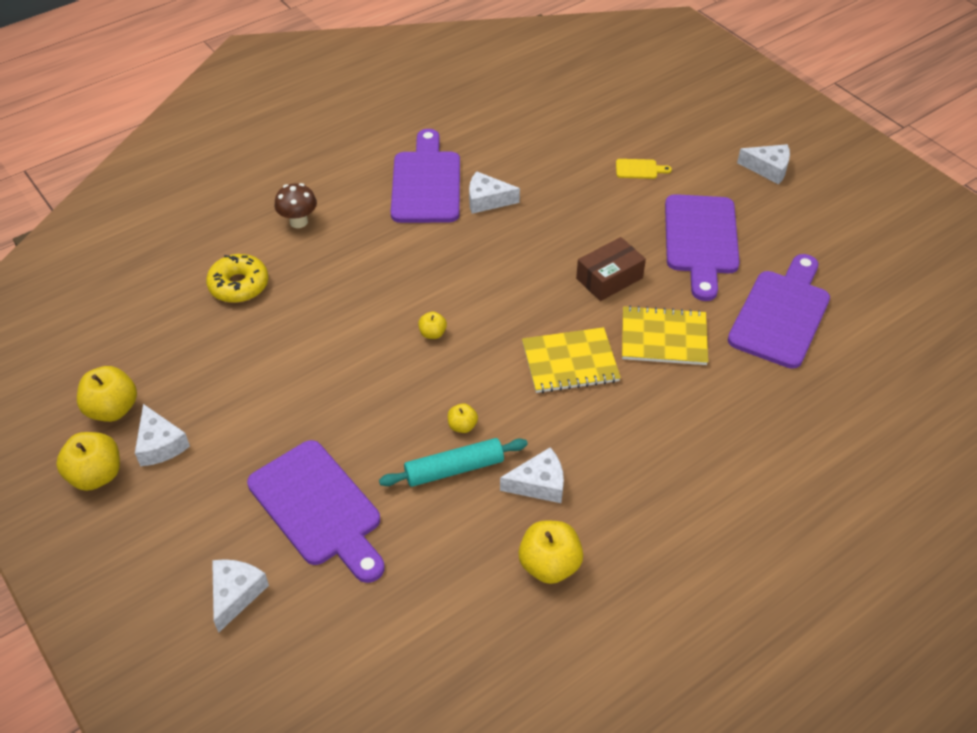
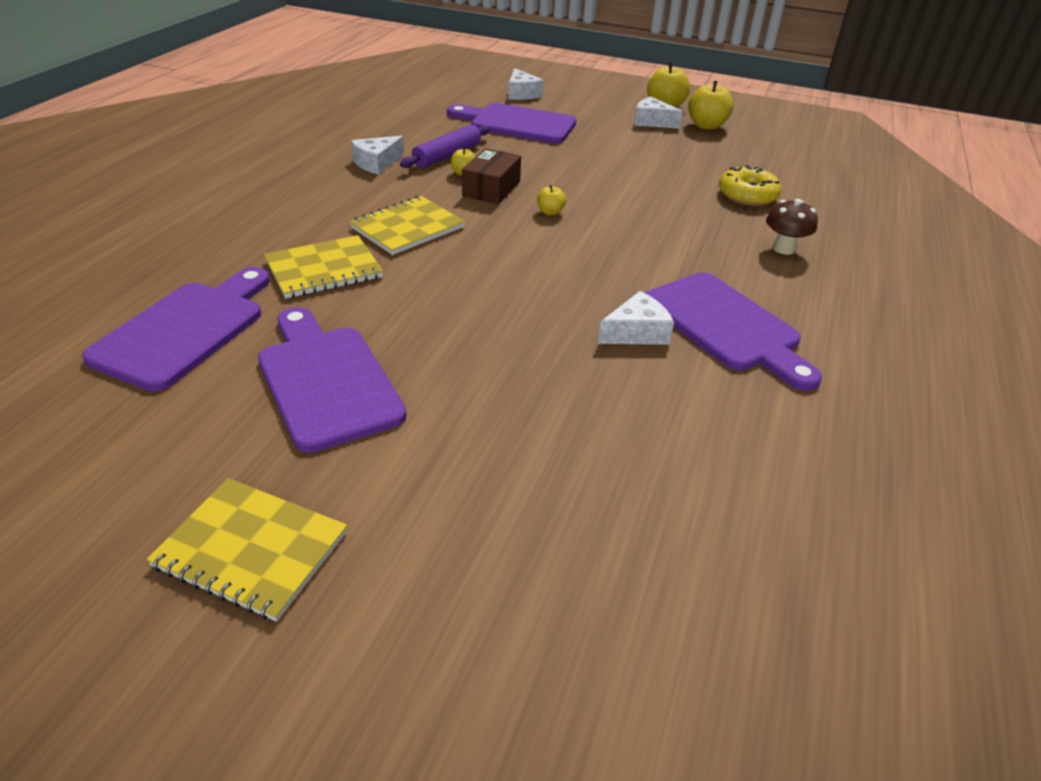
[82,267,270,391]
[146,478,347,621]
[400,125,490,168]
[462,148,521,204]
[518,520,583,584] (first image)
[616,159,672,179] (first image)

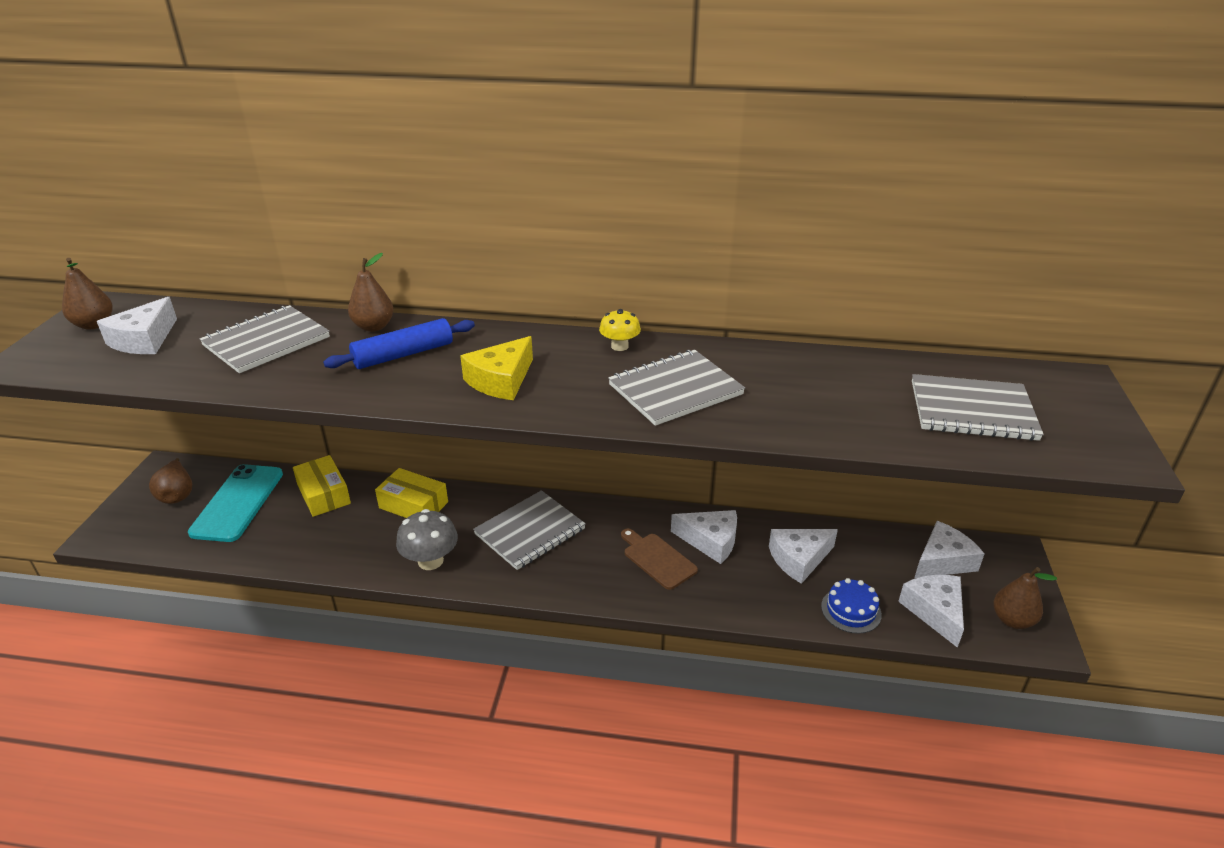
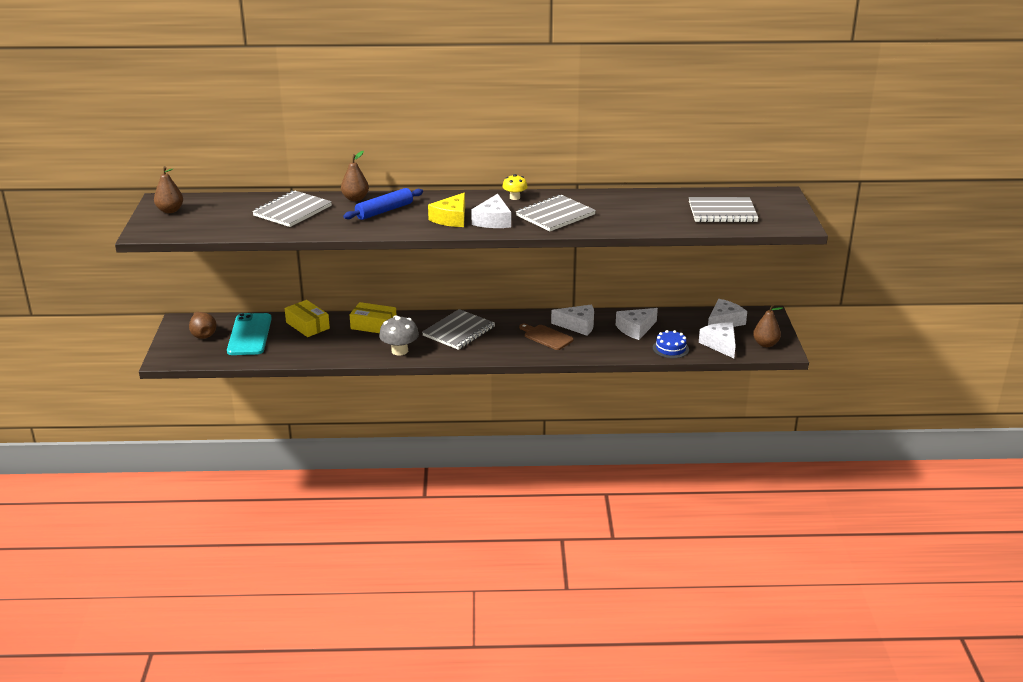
[471,194,511,228]

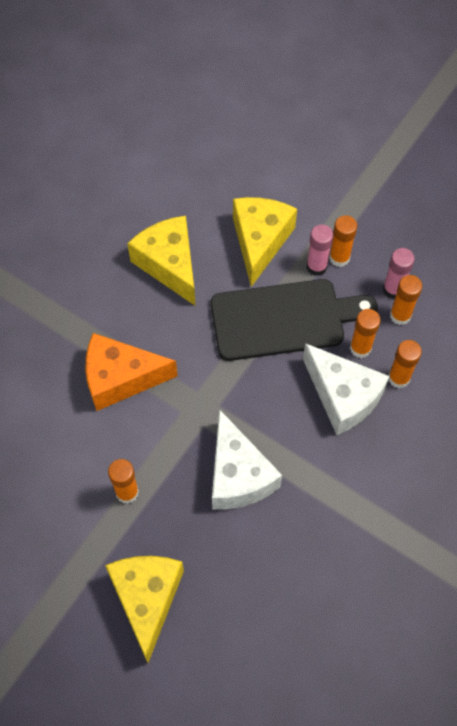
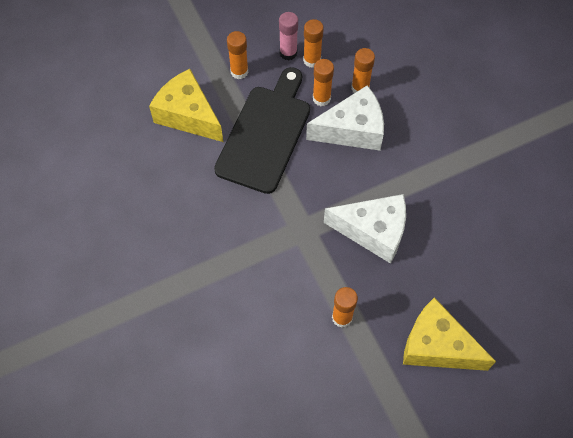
[86,333,178,411] (first image)
[127,216,196,306] (first image)
[307,224,333,276] (first image)

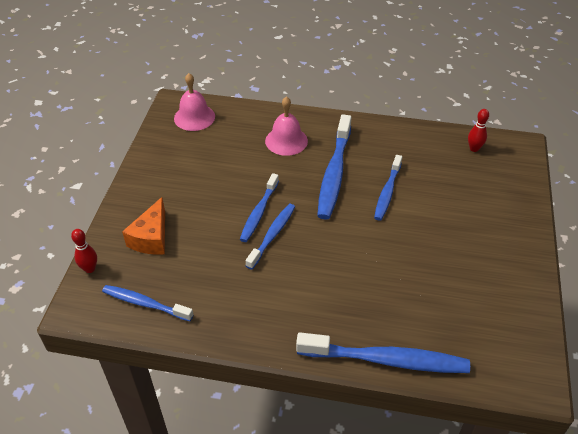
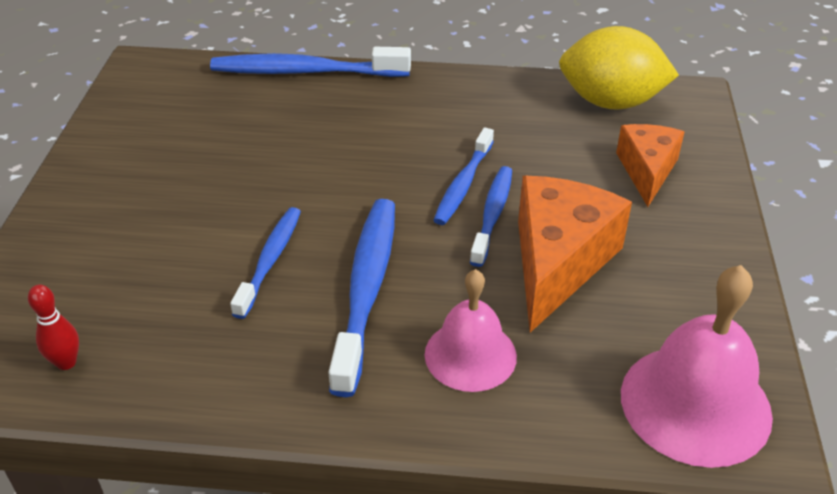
[518,176,632,333]
[559,26,679,110]
[621,265,773,468]
[71,229,97,273] (first image)

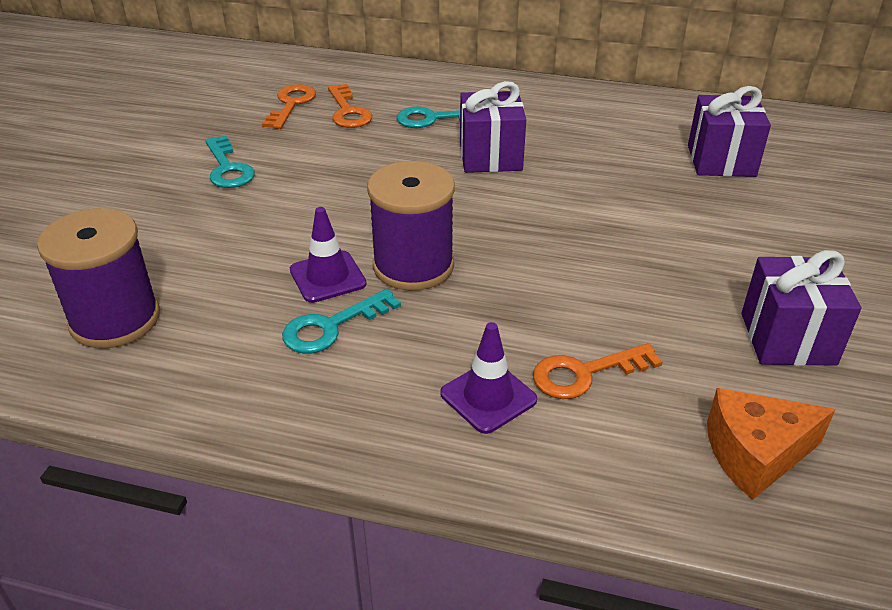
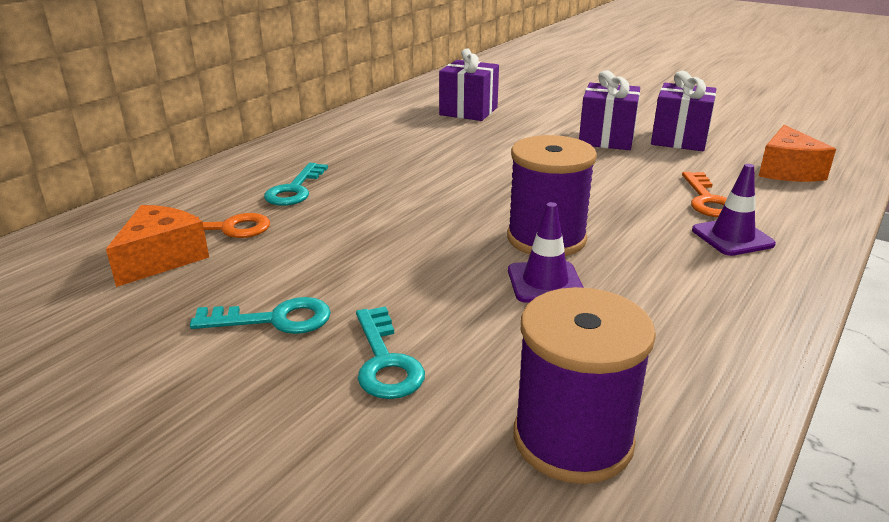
[106,205,209,287]
[356,306,425,399]
[579,70,640,150]

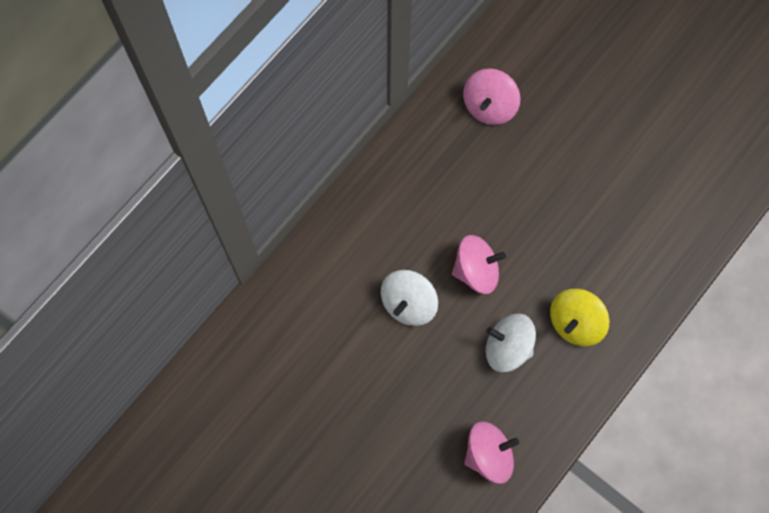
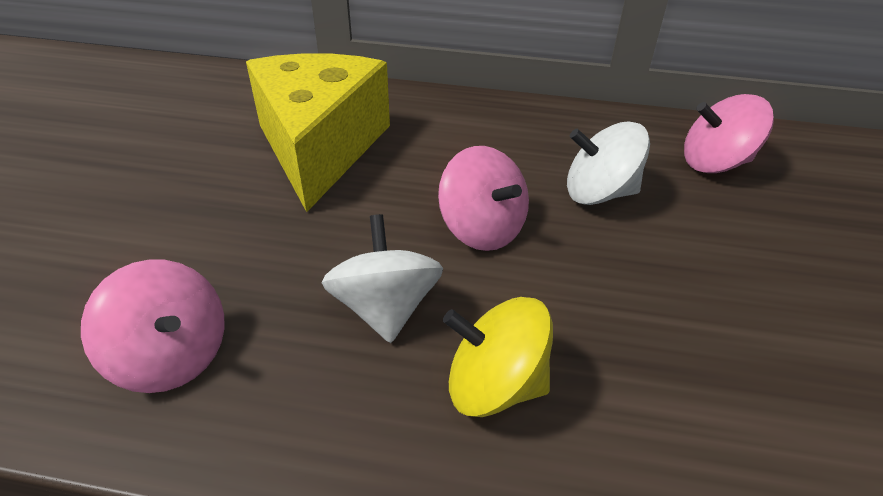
[246,53,390,212]
[567,121,650,205]

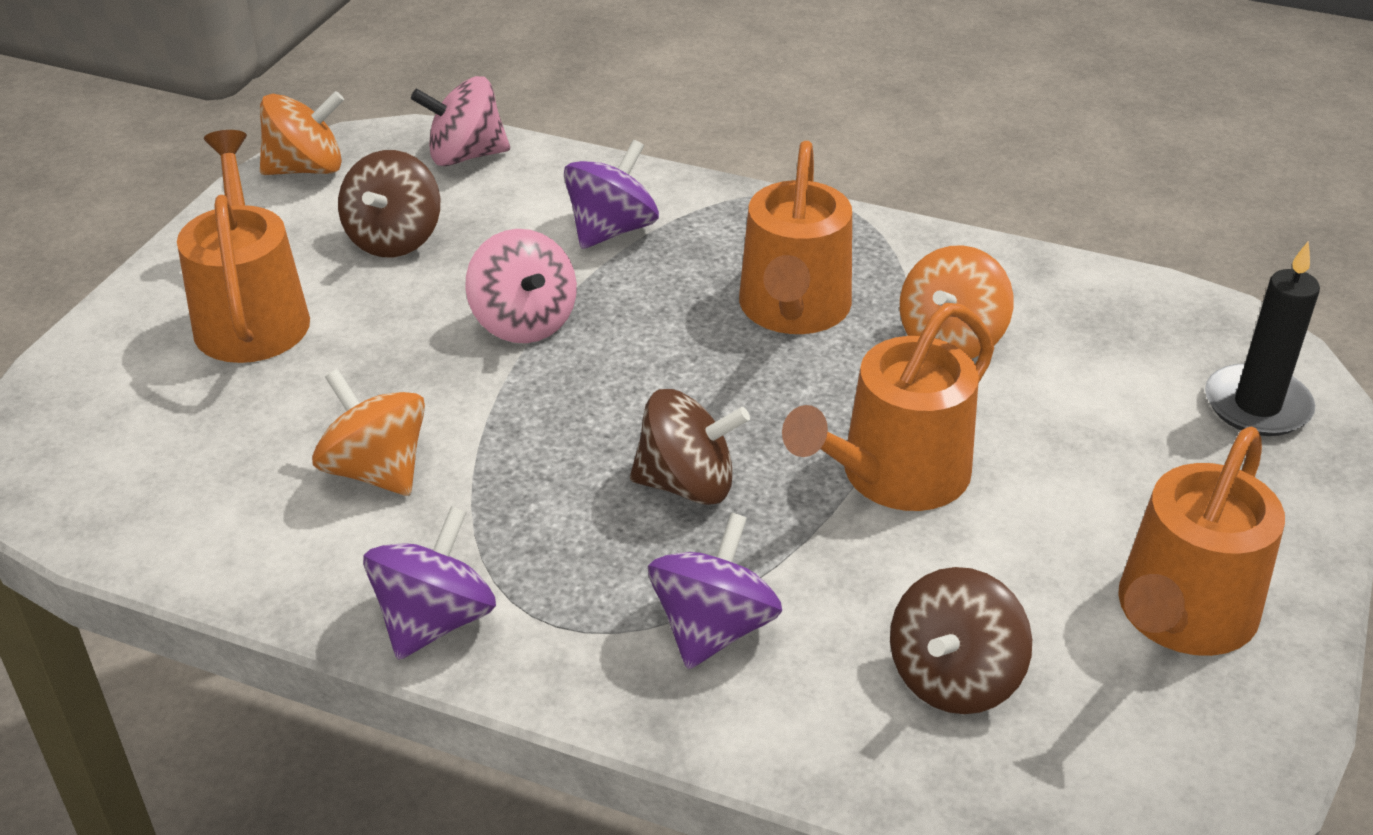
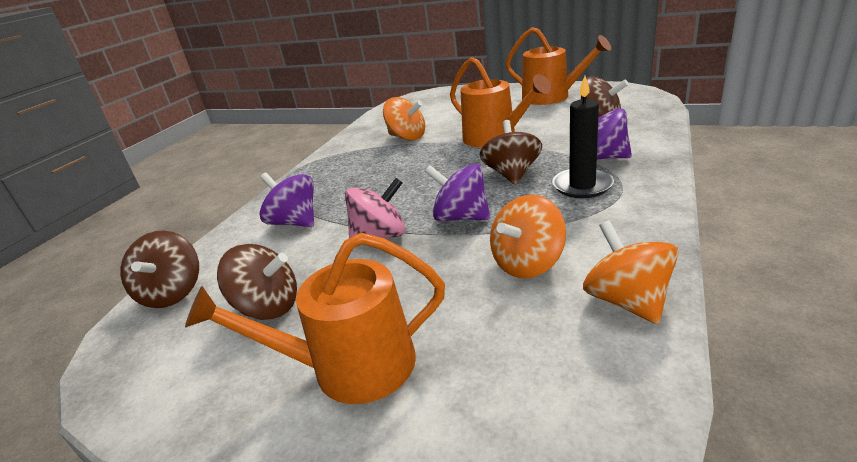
[120,230,199,308]
[425,164,490,221]
[552,76,614,198]
[583,220,678,324]
[739,141,852,334] (first image)

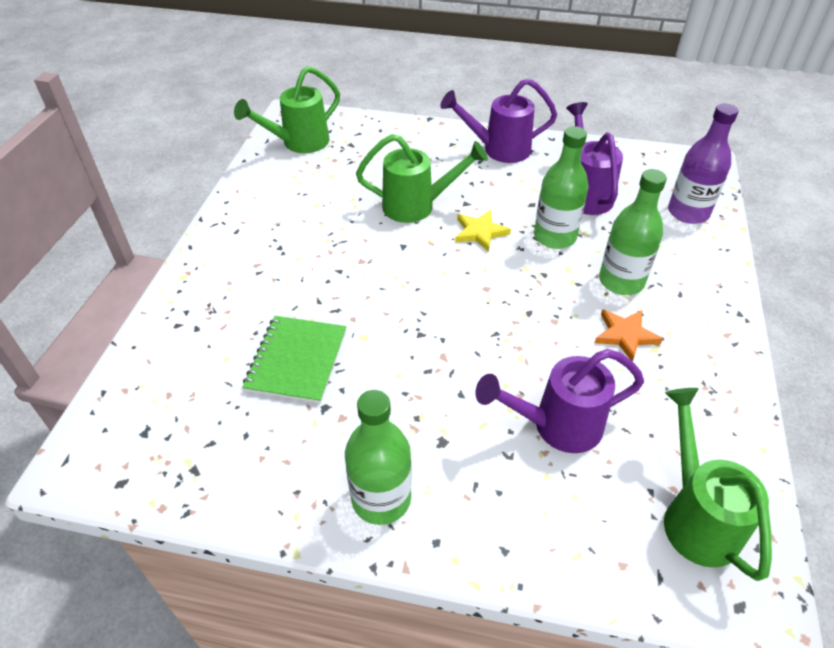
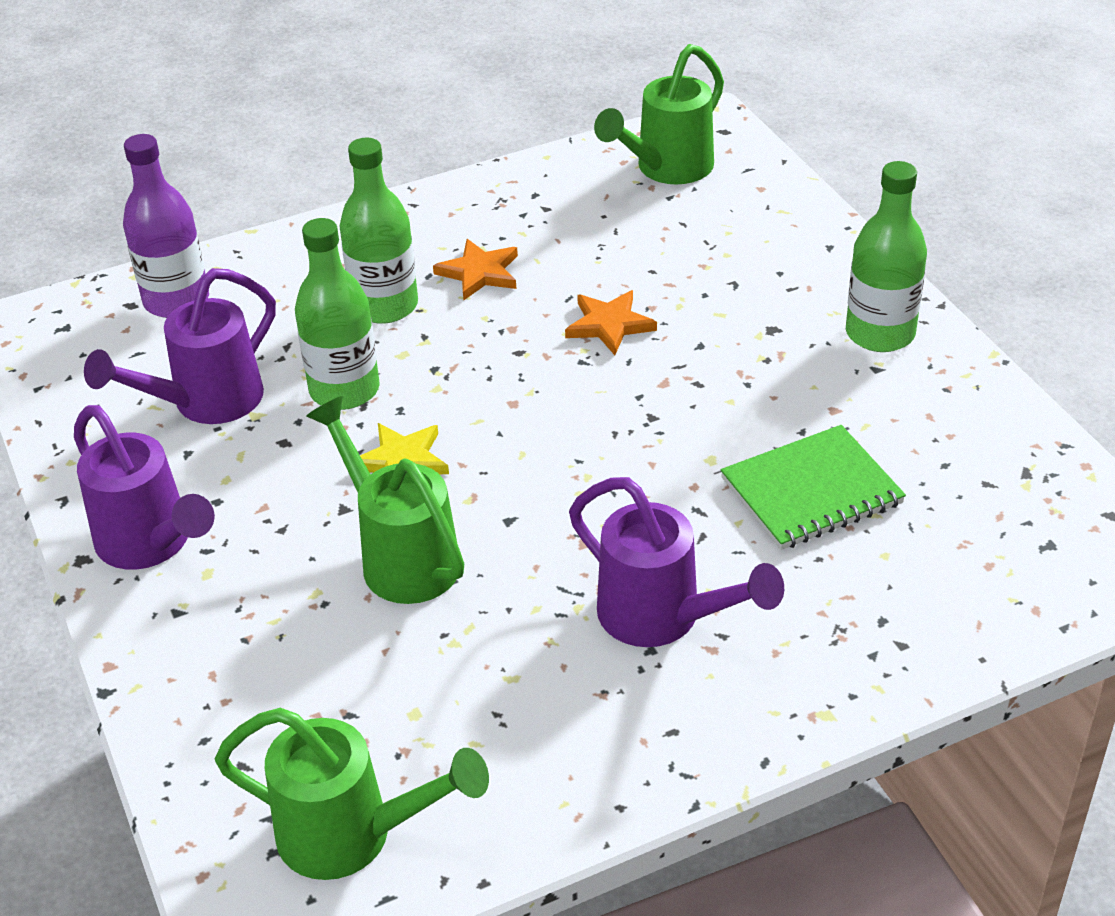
[565,290,657,355]
[569,477,784,647]

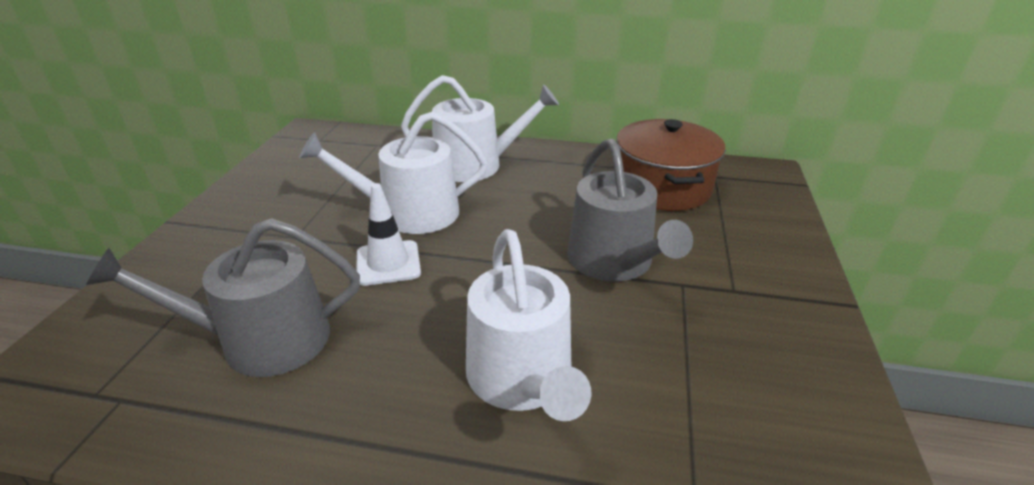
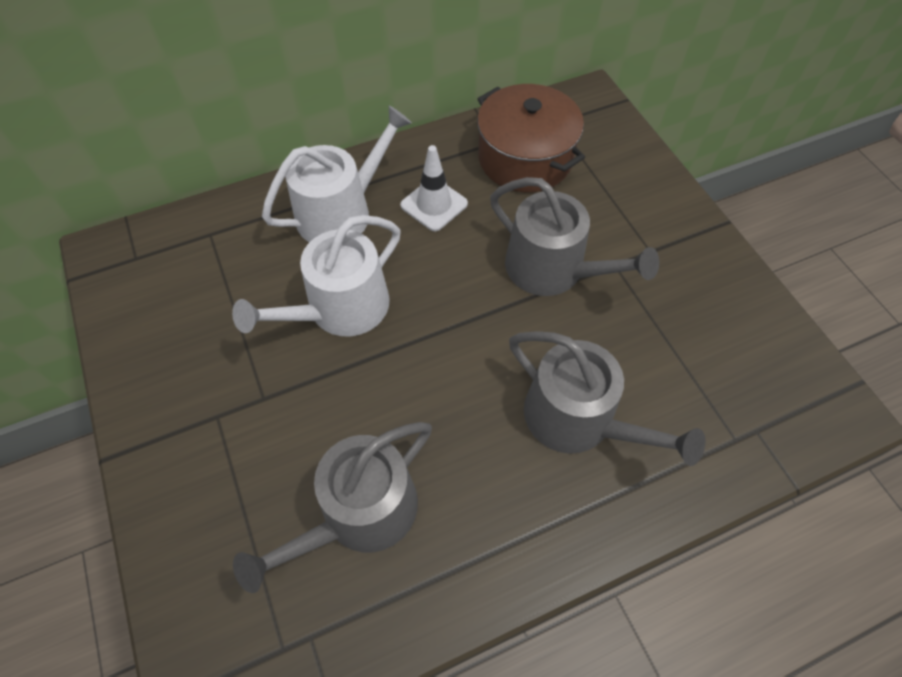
[400,145,468,231]
[509,331,706,466]

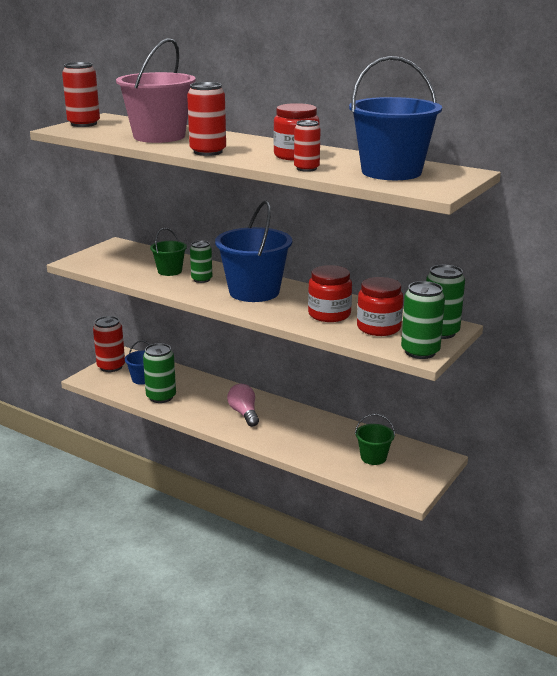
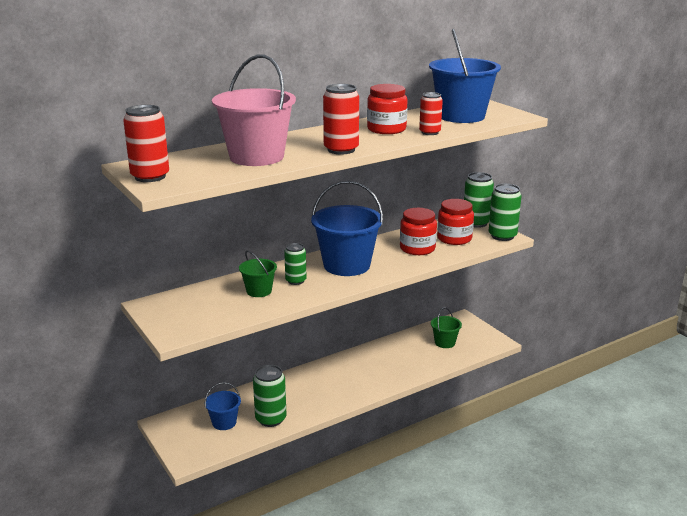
[93,316,125,372] (first image)
[227,384,259,427] (first image)

